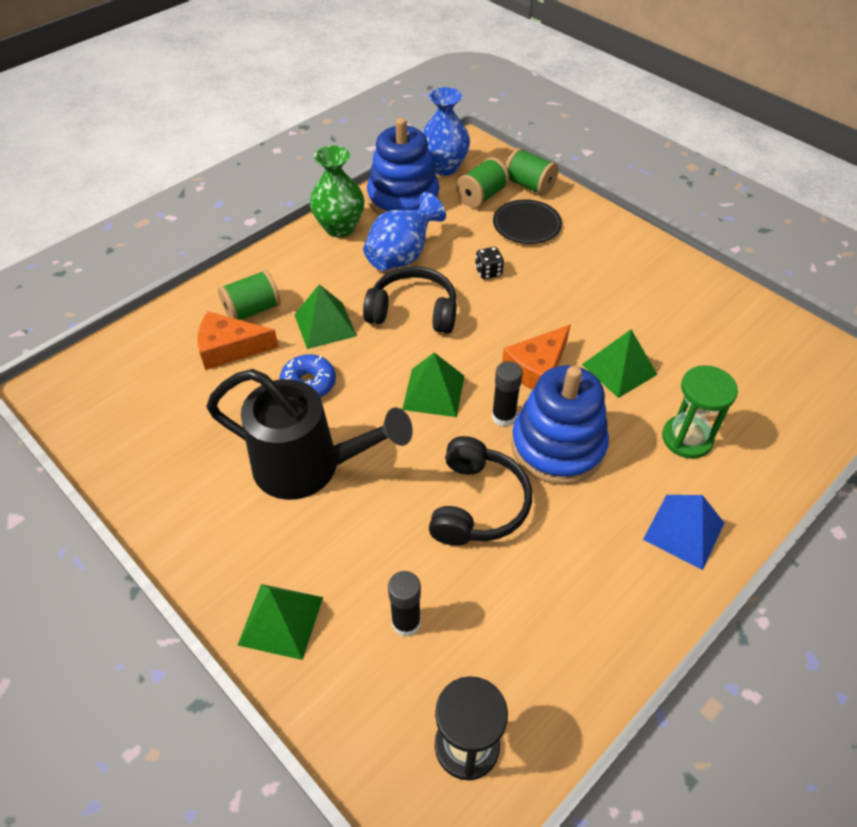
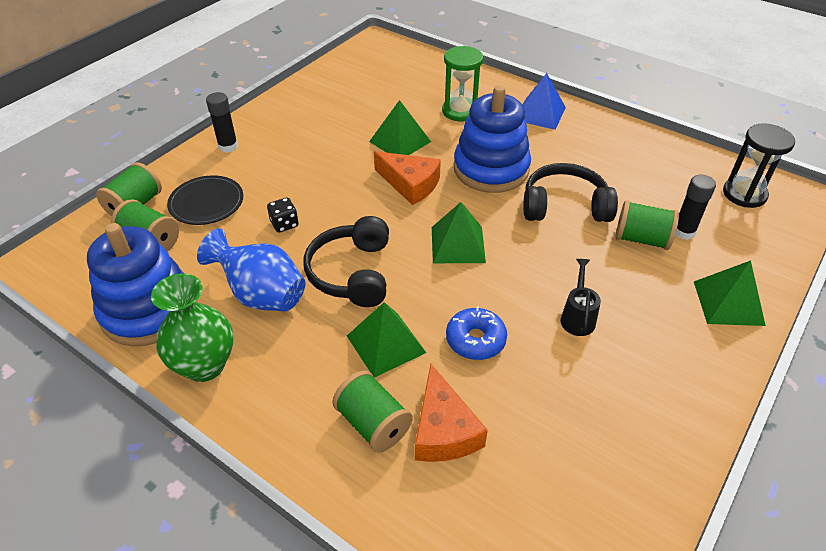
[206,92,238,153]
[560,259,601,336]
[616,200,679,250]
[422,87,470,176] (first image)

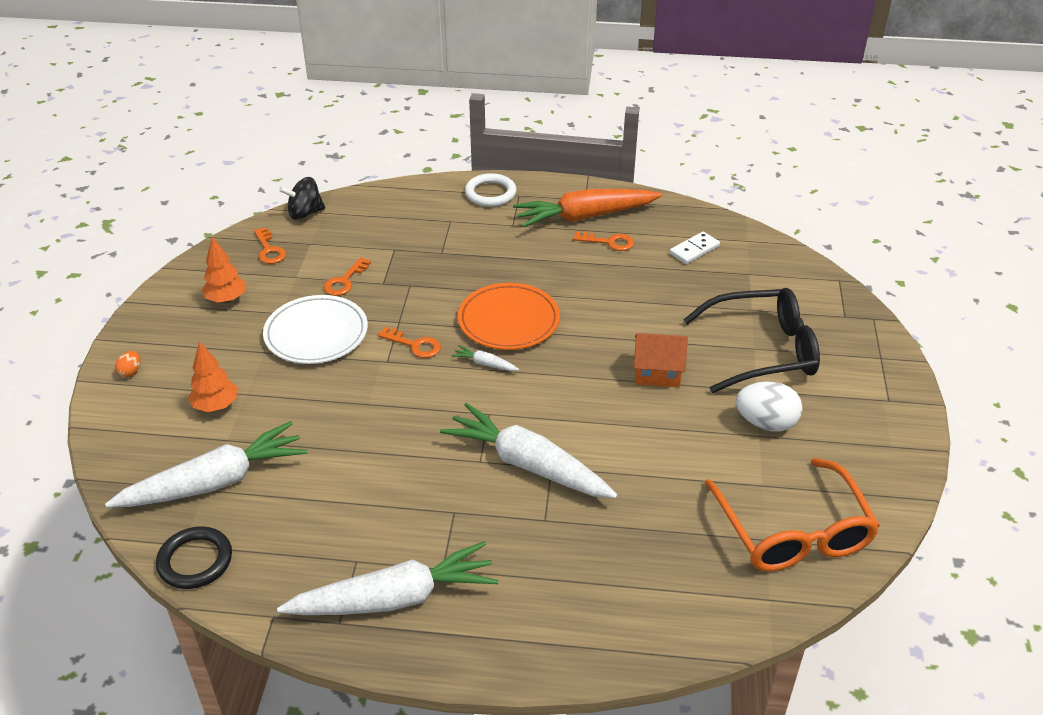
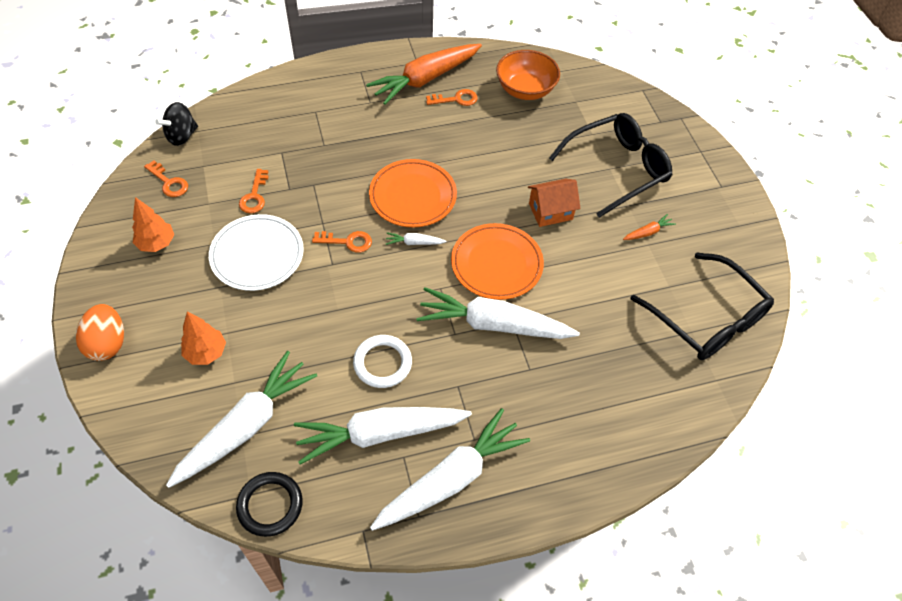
[76,304,124,361]
[294,407,472,465]
[353,335,412,388]
[451,223,544,300]
[496,50,560,100]
[623,214,676,240]
[630,253,774,360]

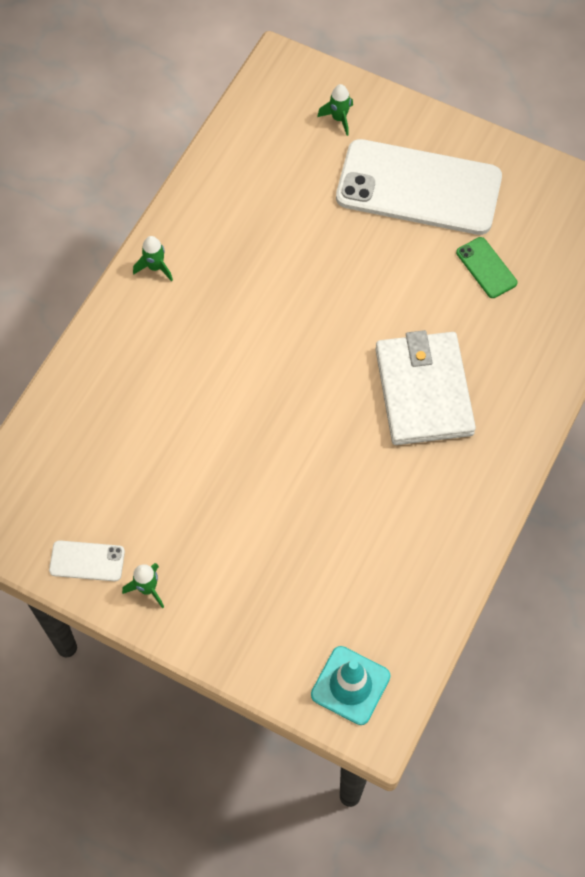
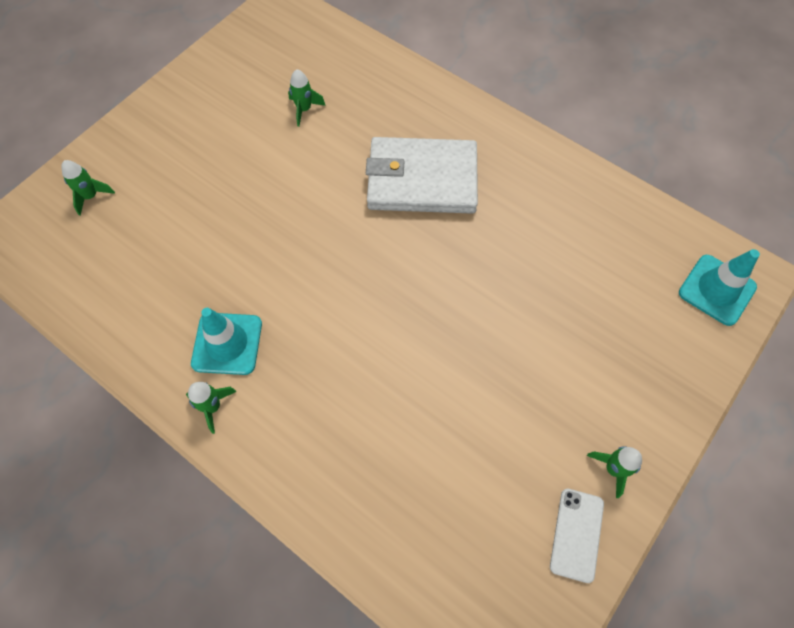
[191,308,262,375]
[288,69,326,127]
[336,139,502,235] (first image)

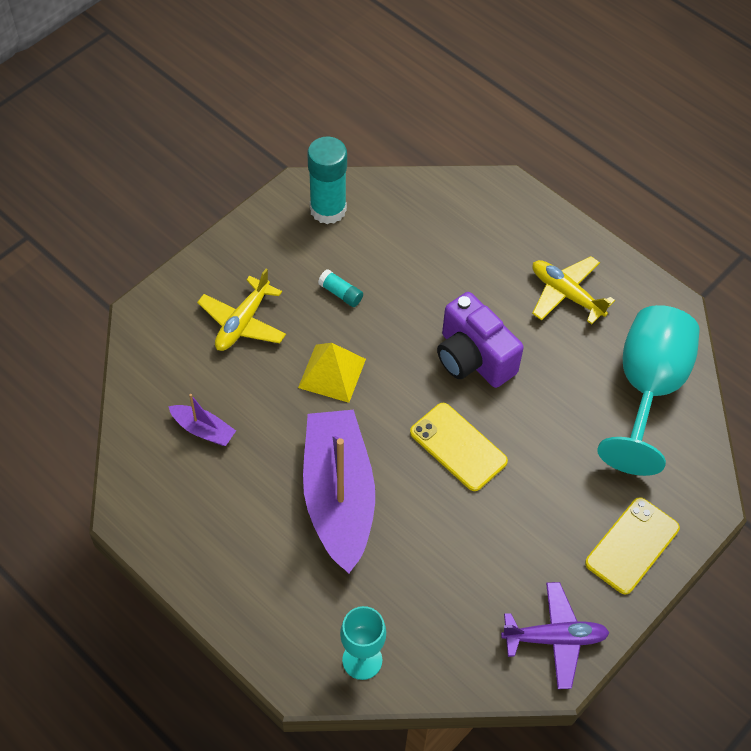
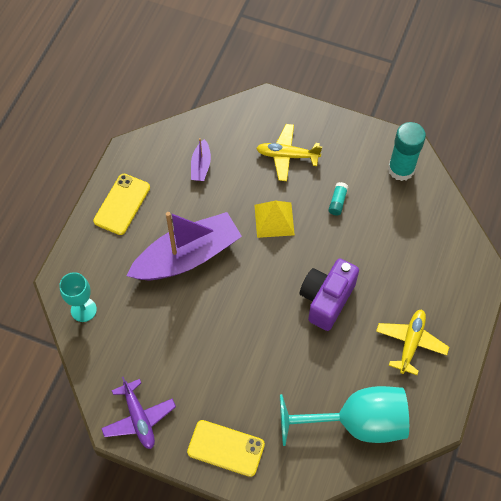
[93,174,150,235]

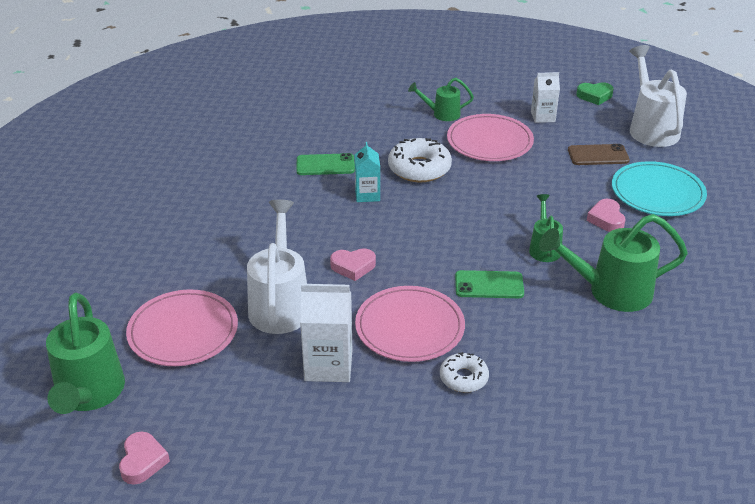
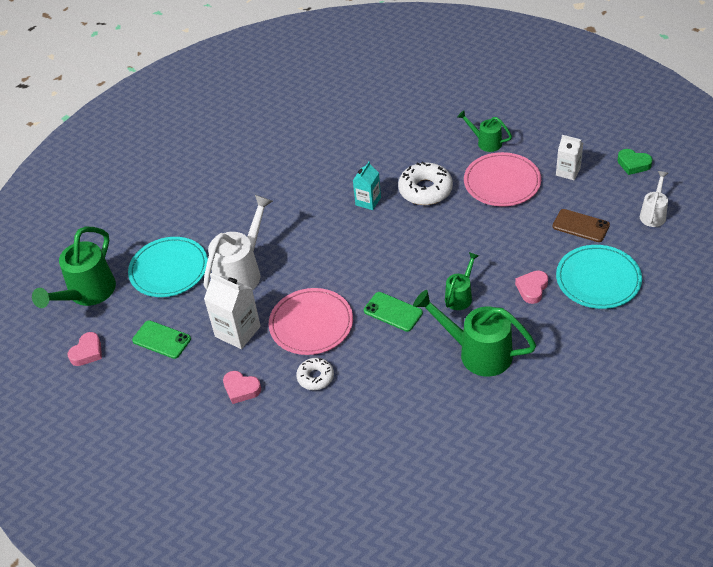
[128,237,208,297]
[132,320,191,359]
[223,371,261,404]
[640,171,668,227]

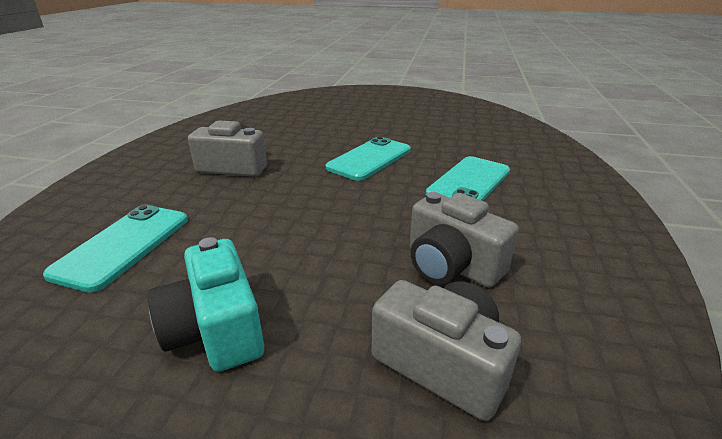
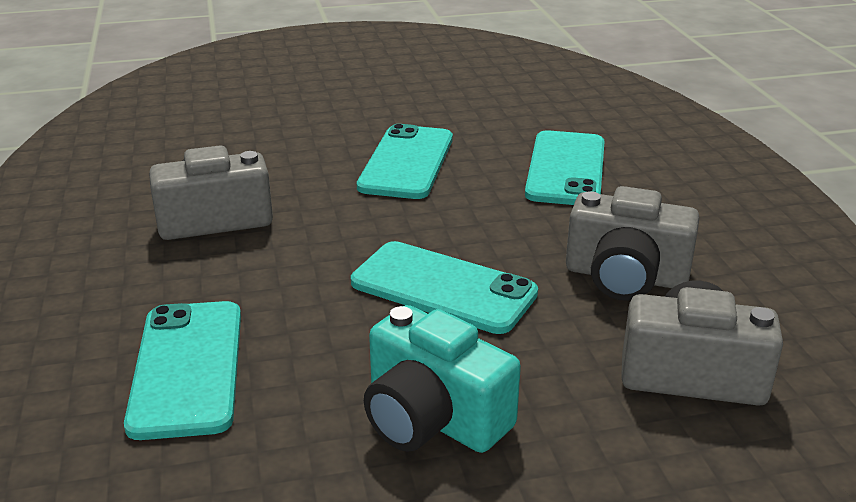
[351,241,538,334]

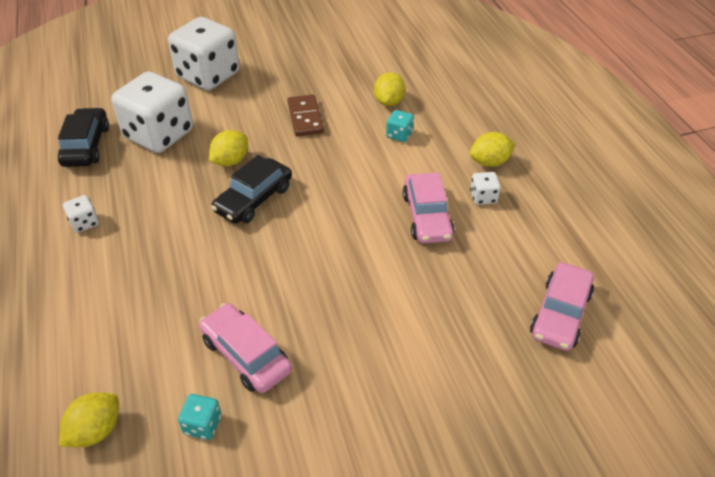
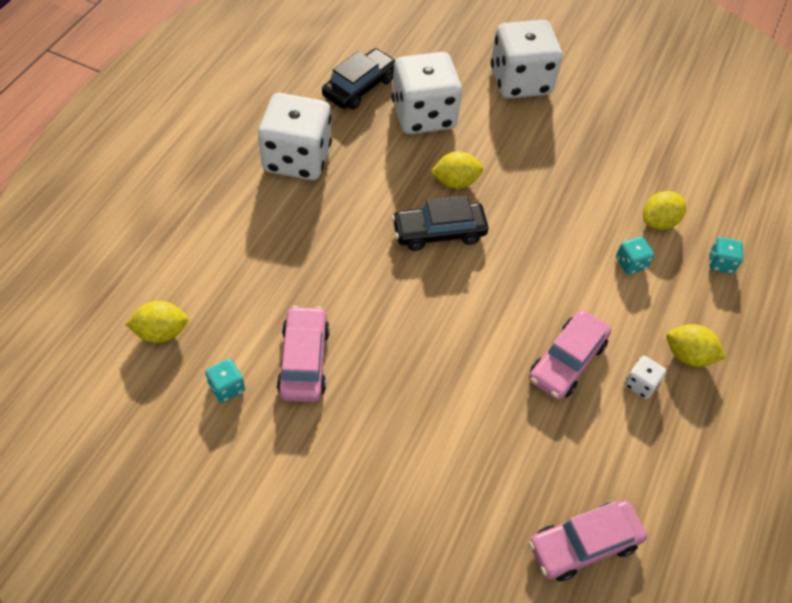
[258,93,332,180]
[709,237,743,274]
[287,94,324,136] (first image)

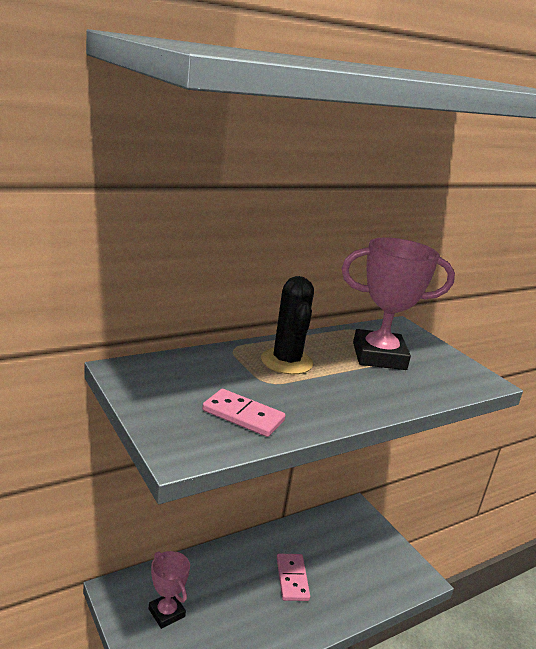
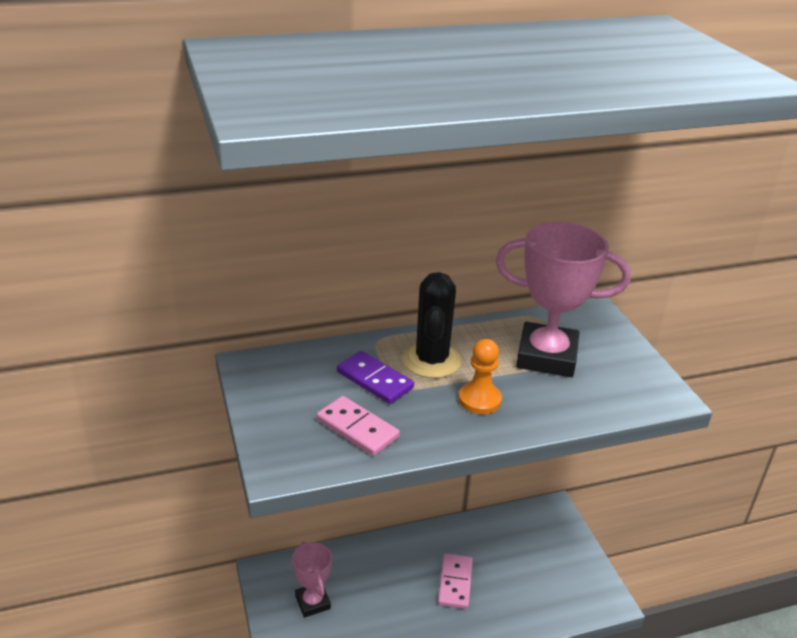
[337,351,414,404]
[459,339,502,414]

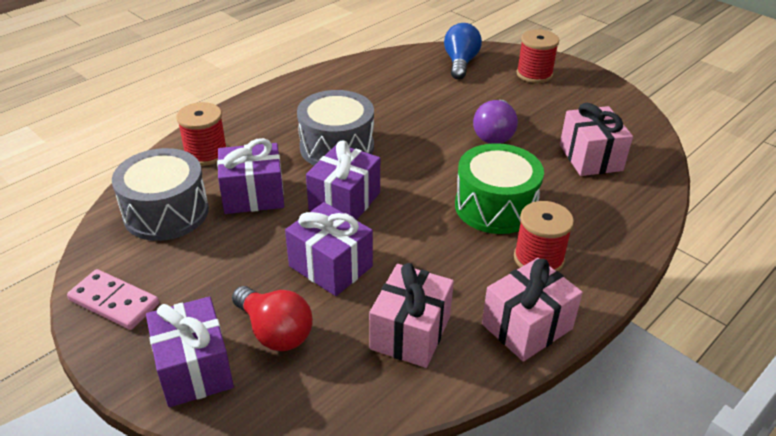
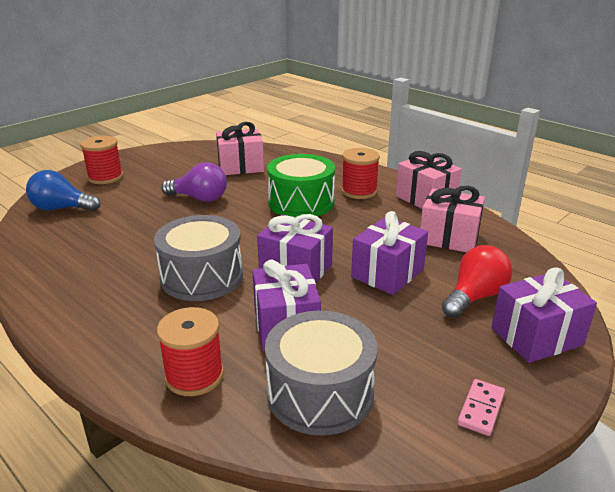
[458,379,505,436]

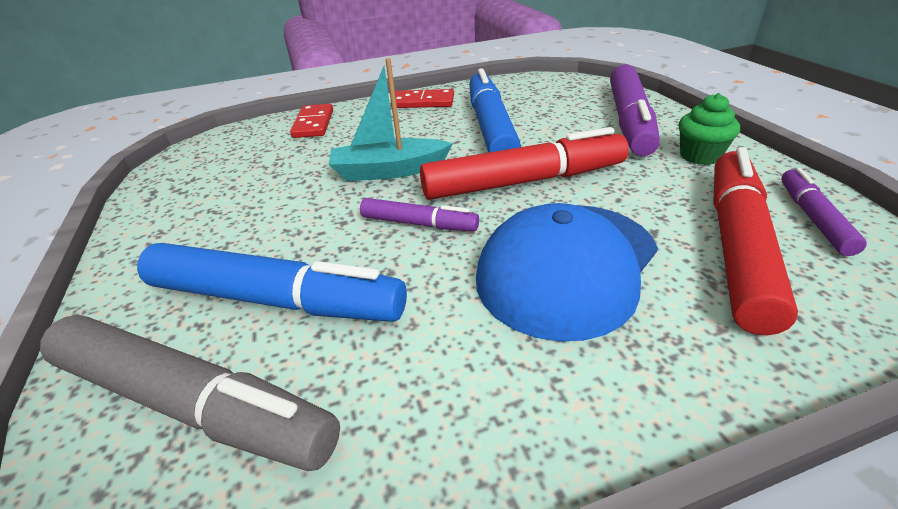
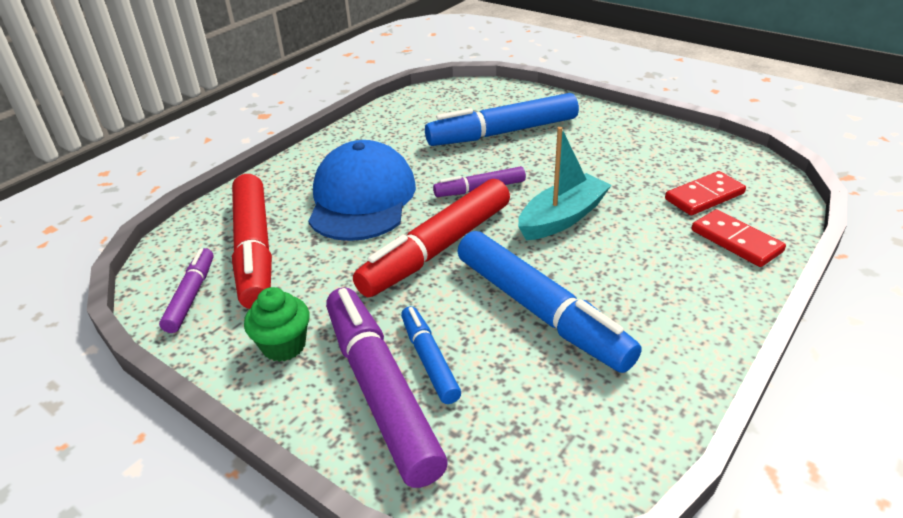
[159,248,214,333]
[401,306,461,404]
[665,171,746,216]
[40,315,340,471] (first image)

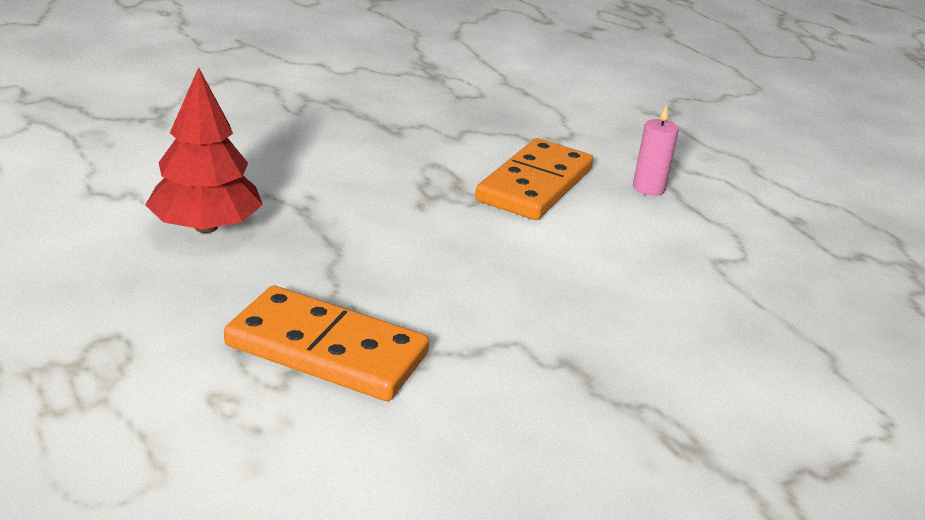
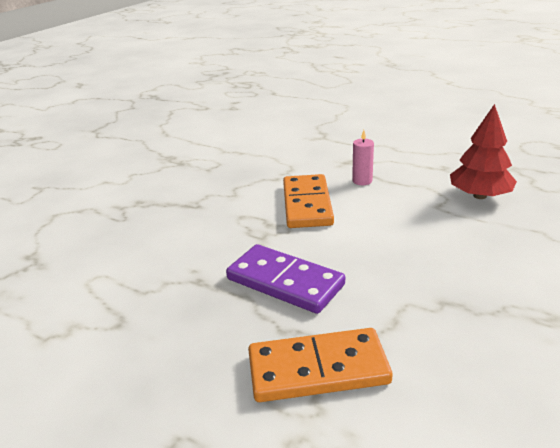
[226,244,345,314]
[450,104,517,199]

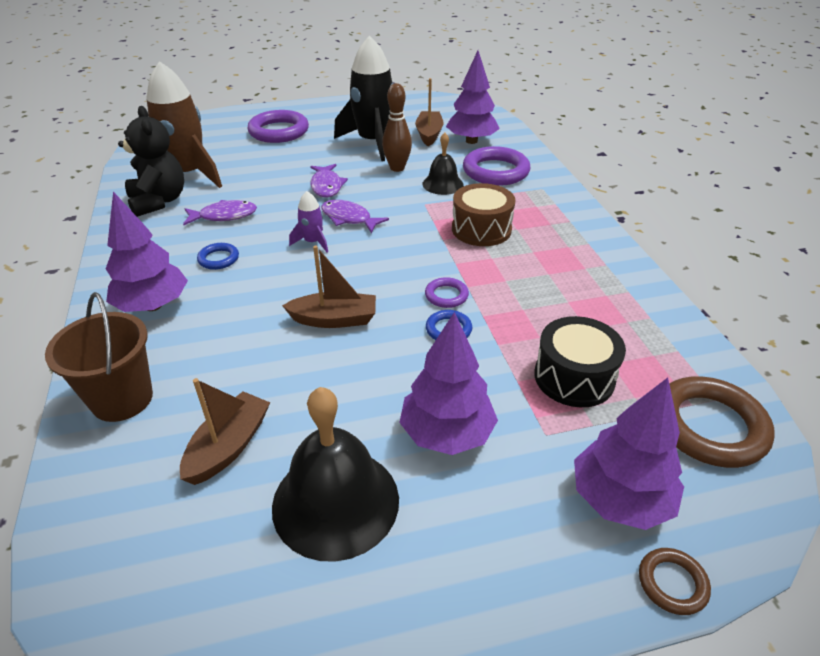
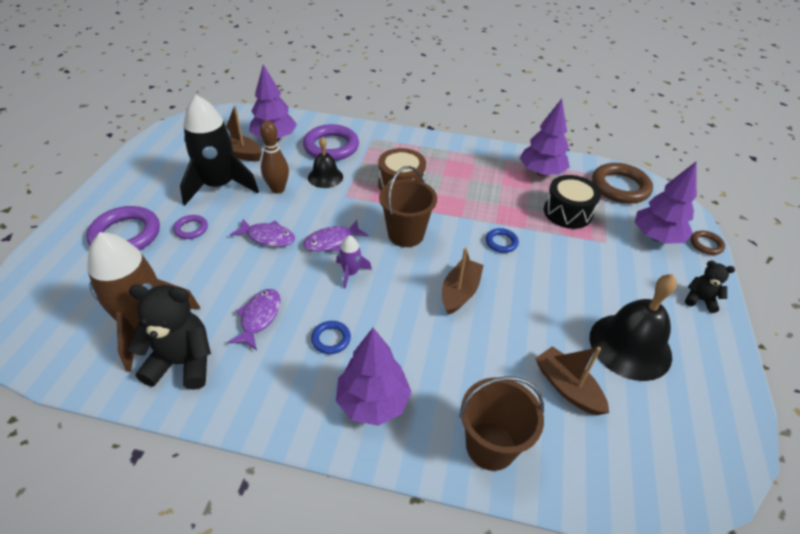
[173,215,208,239]
[379,166,437,247]
[520,99,570,176]
[685,260,735,313]

